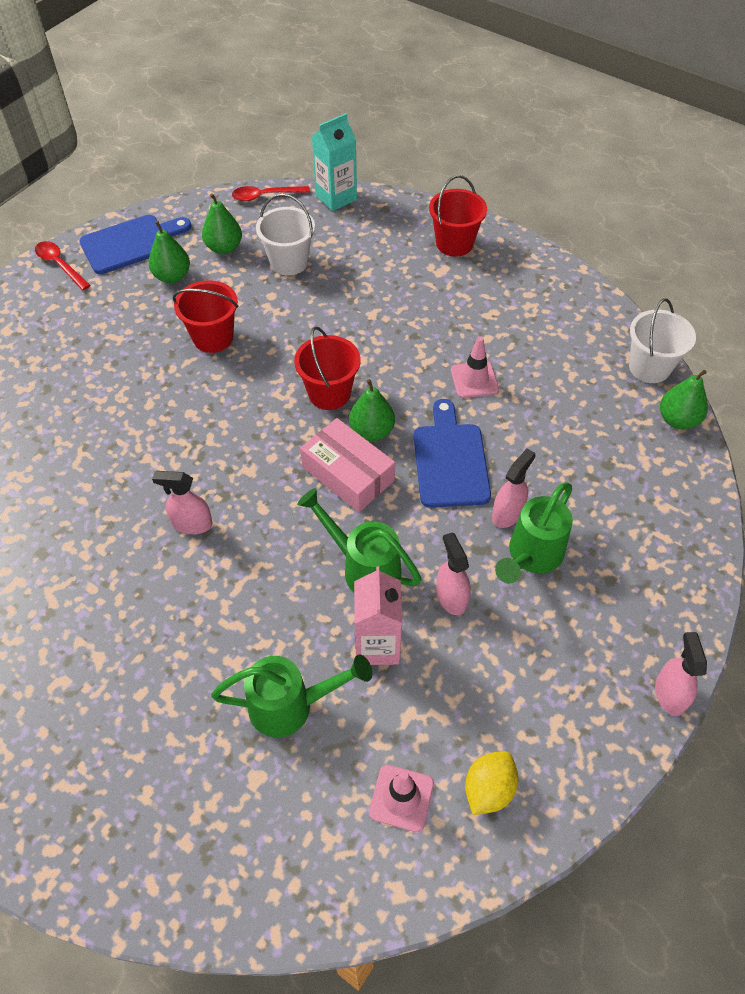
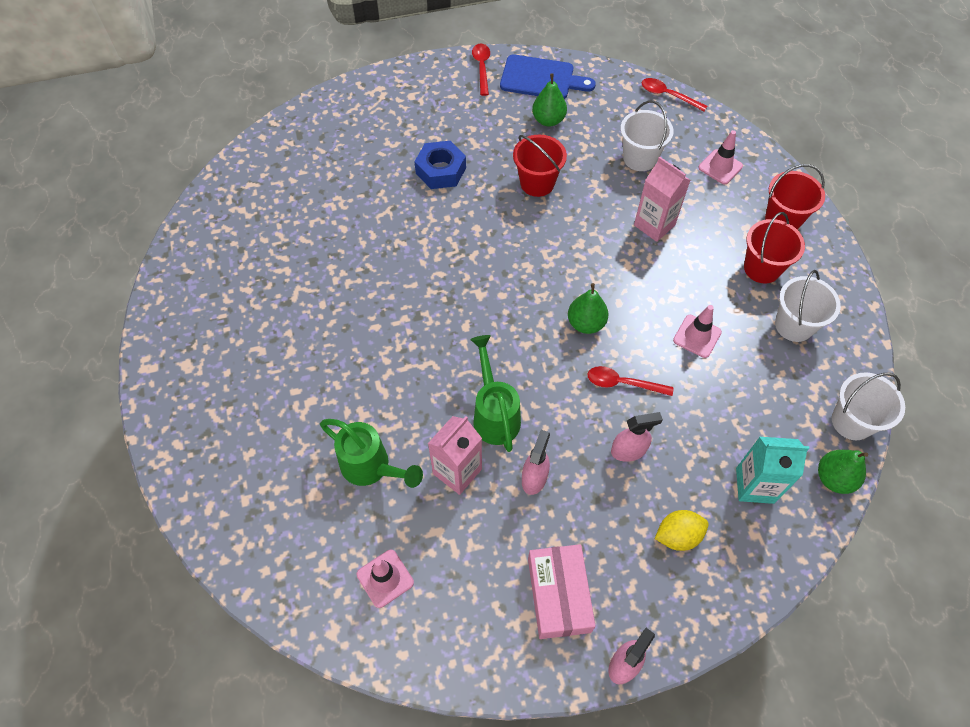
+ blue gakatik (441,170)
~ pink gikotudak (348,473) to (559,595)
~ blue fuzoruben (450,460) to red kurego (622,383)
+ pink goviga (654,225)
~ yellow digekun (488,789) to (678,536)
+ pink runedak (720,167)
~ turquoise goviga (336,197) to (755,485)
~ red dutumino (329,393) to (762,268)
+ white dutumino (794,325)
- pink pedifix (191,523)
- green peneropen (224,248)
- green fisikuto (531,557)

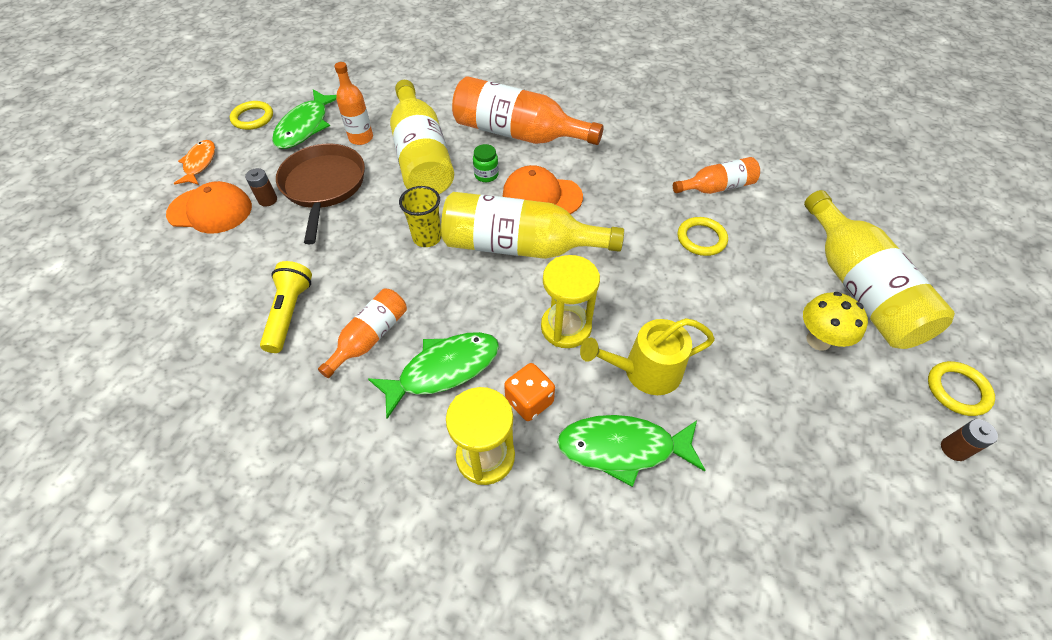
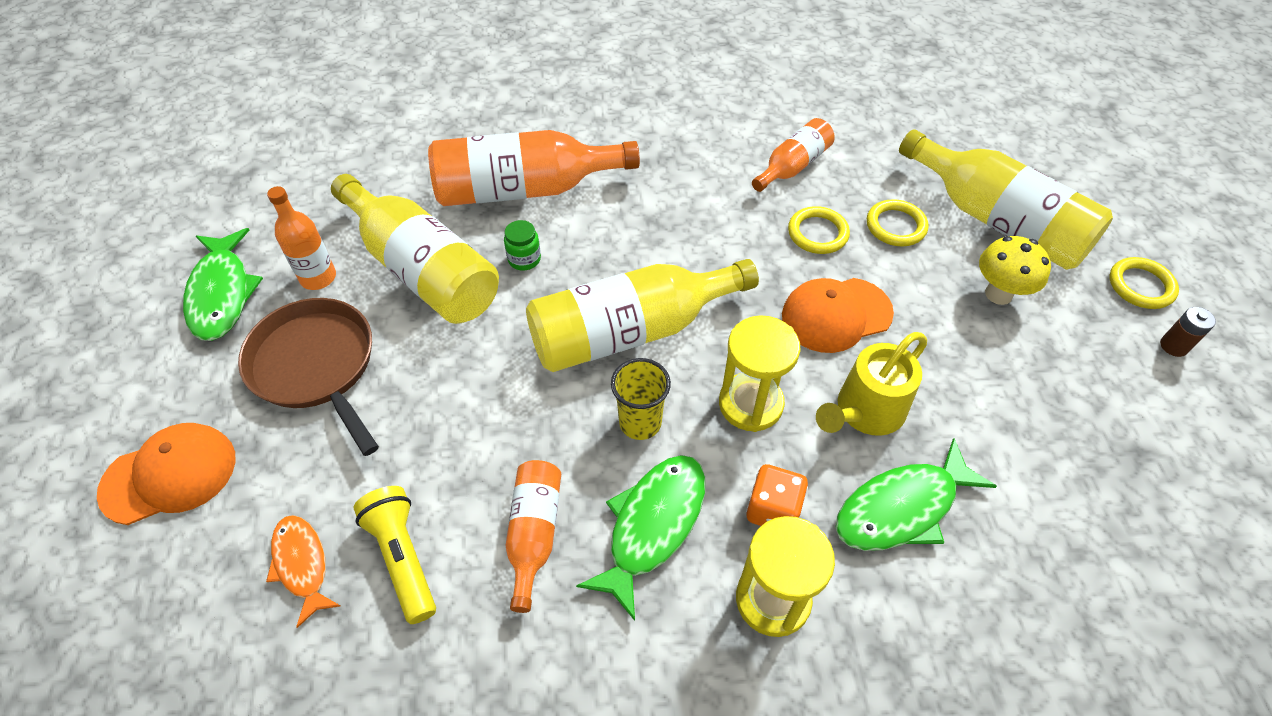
~ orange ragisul (199,163) to (302,565)
~ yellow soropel (427,237) to (640,422)
~ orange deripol (541,196) to (836,315)
~ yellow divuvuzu (253,118) to (895,226)
- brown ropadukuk (268,200)

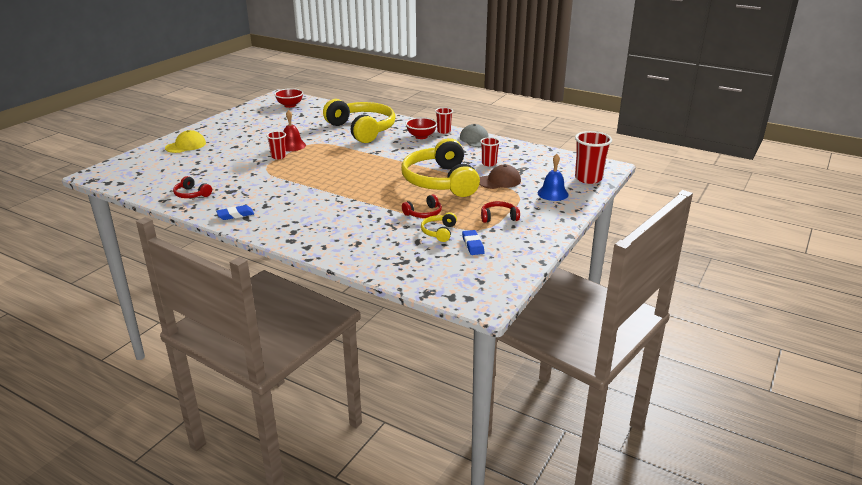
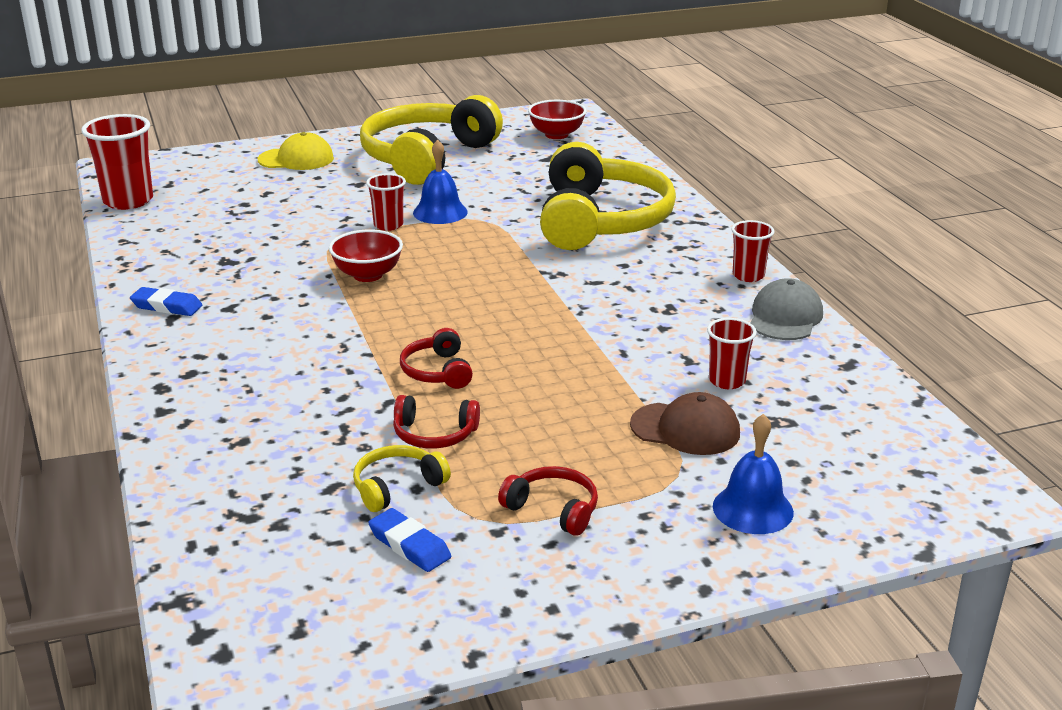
~ red soropel (588,178) to (128,201)
~ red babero (421,136) to (367,275)
~ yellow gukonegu (440,181) to (426,158)
~ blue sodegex (473,245) = (409,545) 75 degrees counterclockwise
~ red gukonegu (191,194) to (437,371)
~ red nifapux (292,146) to blue nifapux (440,212)

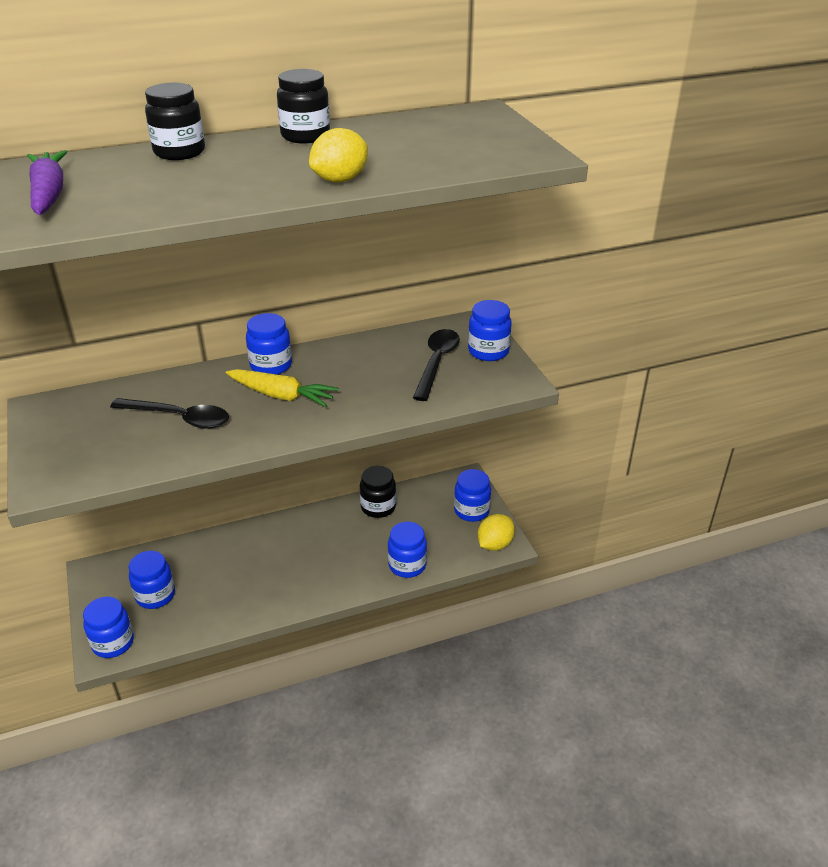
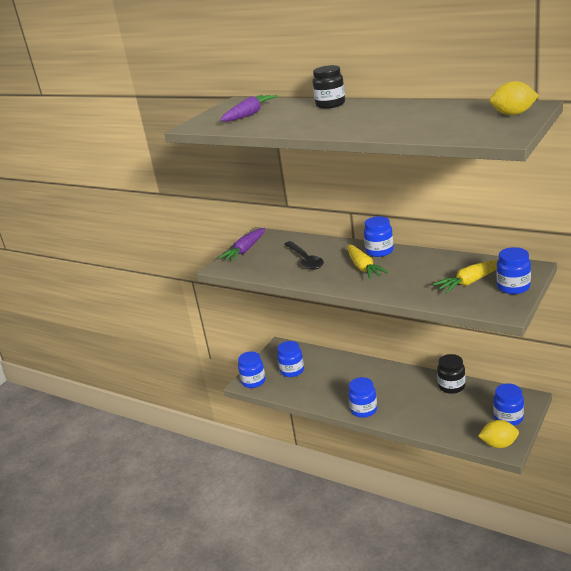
+ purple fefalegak (245,250)
~ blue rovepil (407,565) to (364,410)
~ black kurego (437,363) to yellow fefalegak (470,282)
~ yellow digekun (340,180) to (513,114)
- black rovepil (305,136)

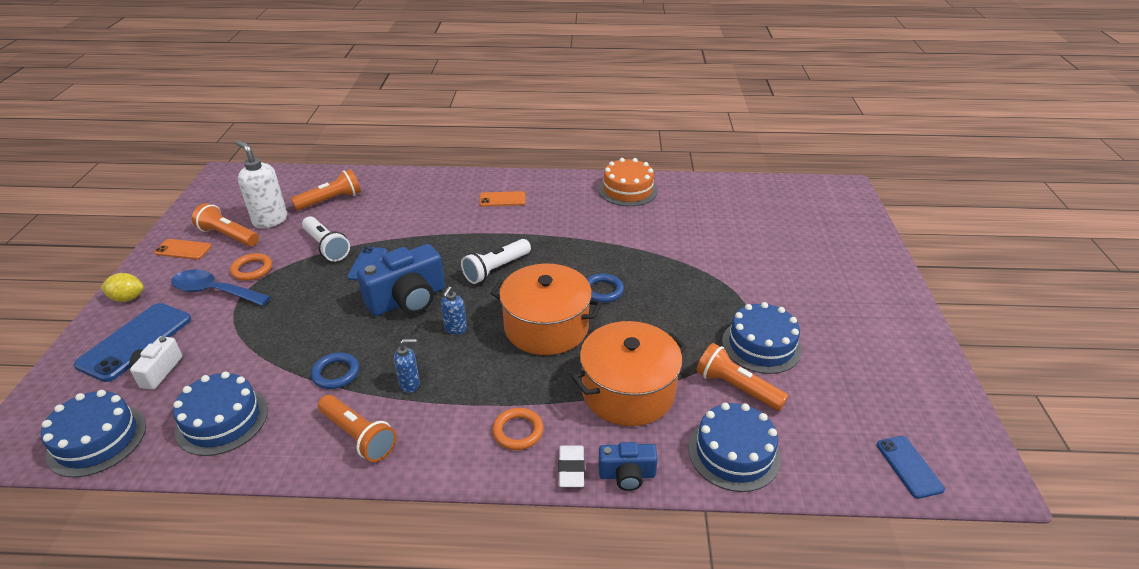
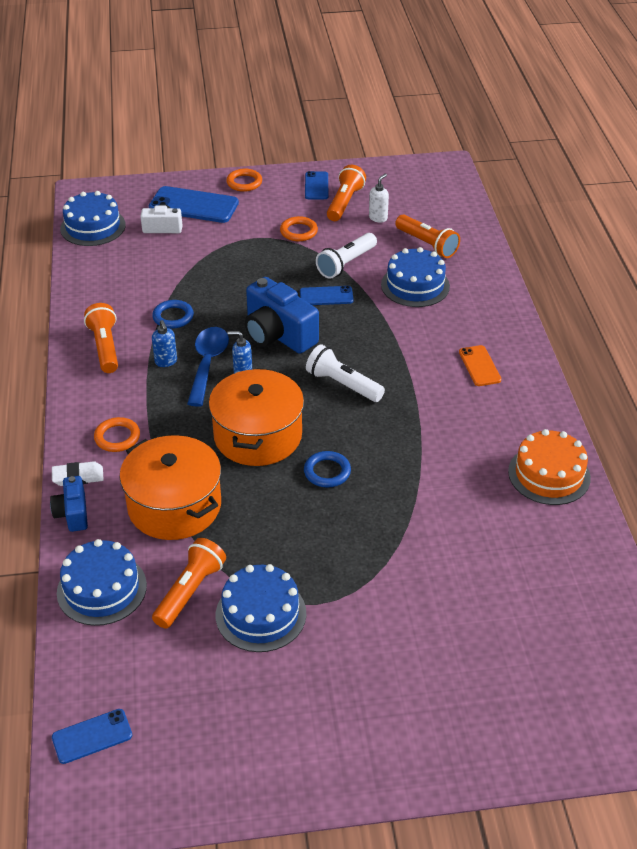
~ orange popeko (358,436) = (105,347) 135 degrees clockwise
~ blue kurego (215,291) to (207,364)
~ yellow digekun (128,298) to orange divuvuzu (244,183)
~ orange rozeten (183,249) to blue rozeten (316,186)
~ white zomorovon (270,220) = (378,218) x0.55
~ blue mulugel (222,420) to (415,285)

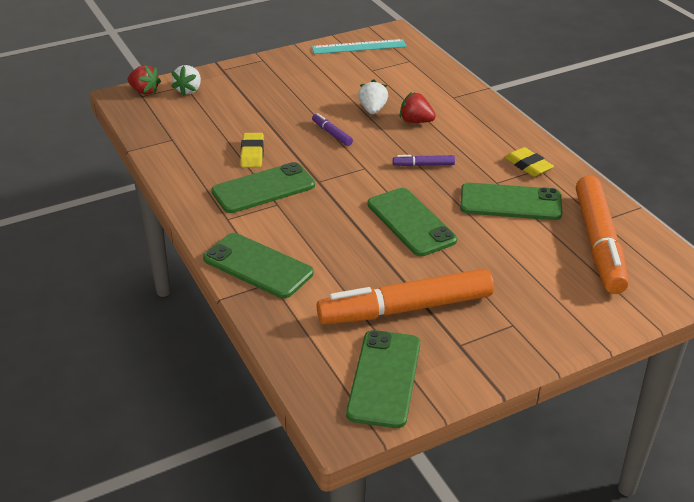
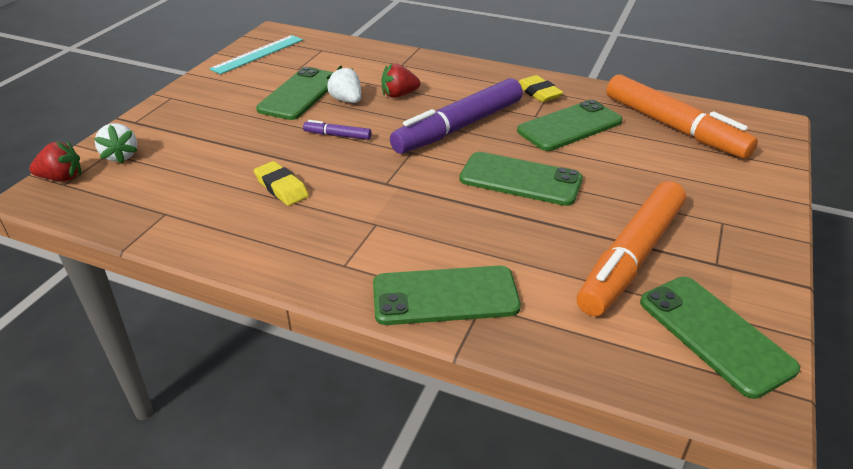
~ green rozeten (263,188) to (299,94)
~ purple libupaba (423,165) = (458,127) x2.39
~ yellow sodegex (528,166) = (538,93) 45 degrees clockwise

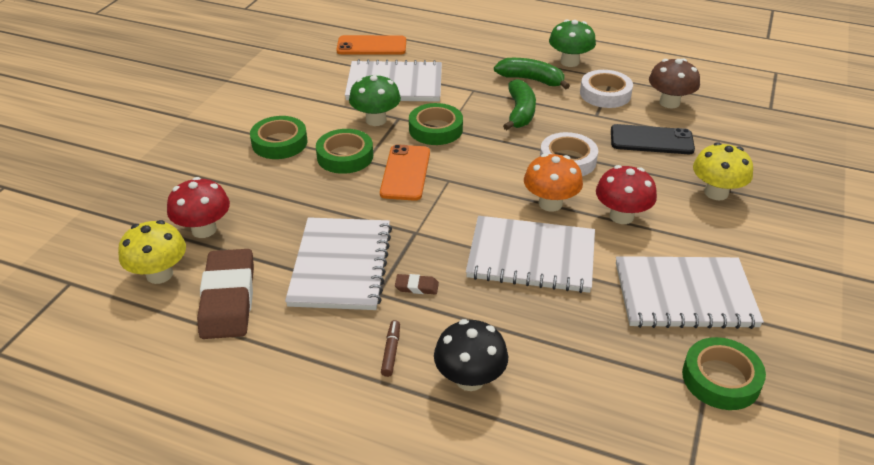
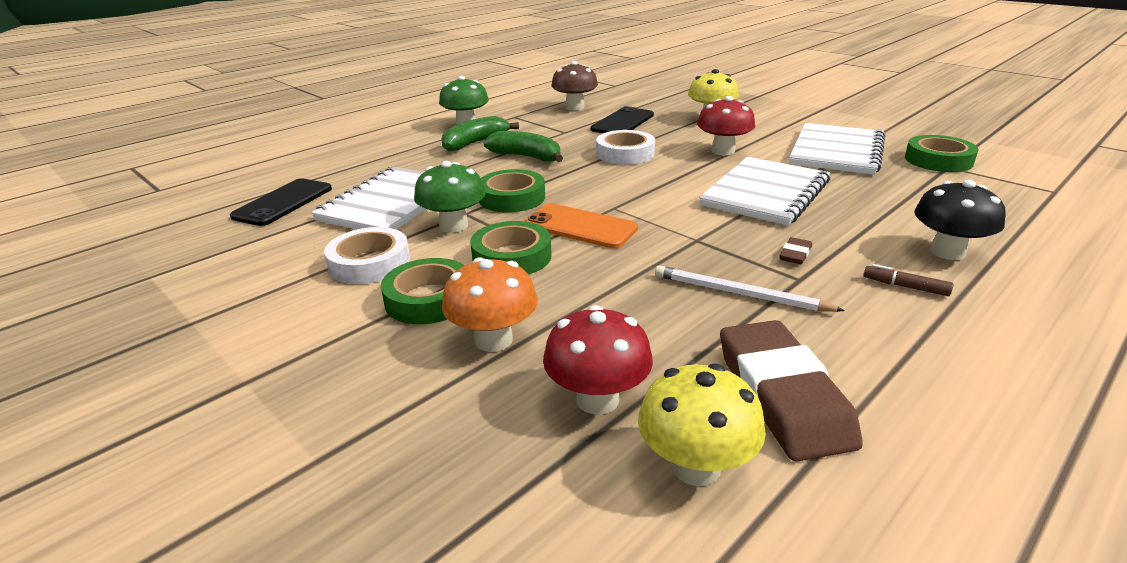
~ orange rozeten (371,46) to black rozeten (283,202)
~ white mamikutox (605,94) to (369,263)
~ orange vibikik (550,203) to (493,340)
~ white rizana (341,265) to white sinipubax (739,294)
~ brown sodegex (228,299) = (782,396) 60 degrees clockwise

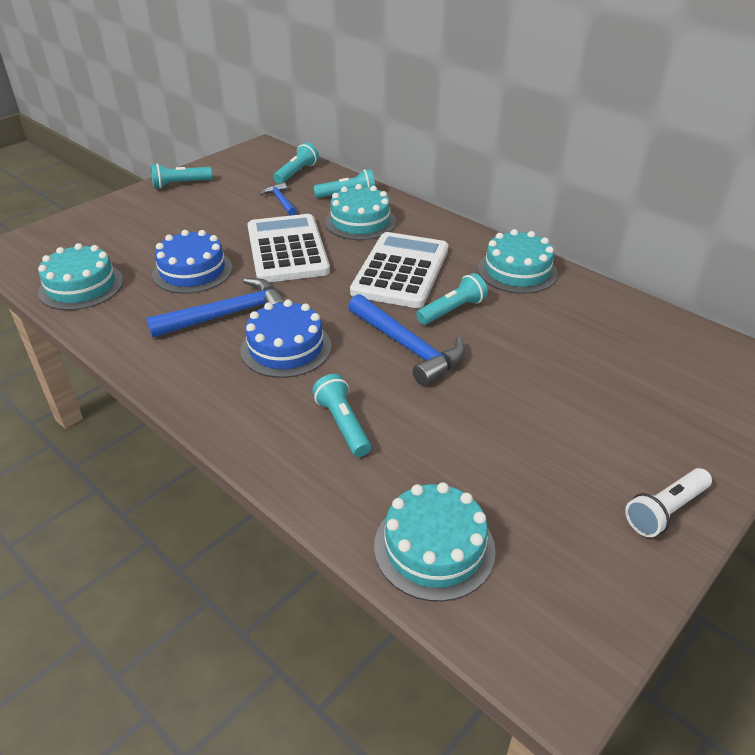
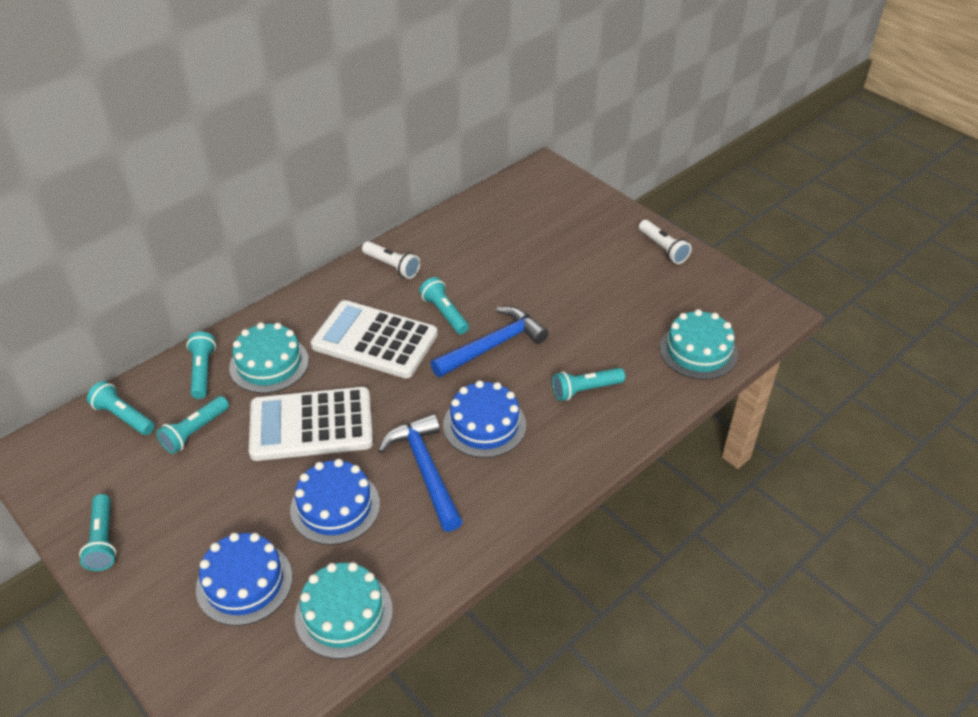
~ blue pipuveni (280,201) to turquoise popeko (194,432)
+ blue mulugel (244,582)
~ turquoise mulugel (517,271) to white popeko (392,266)

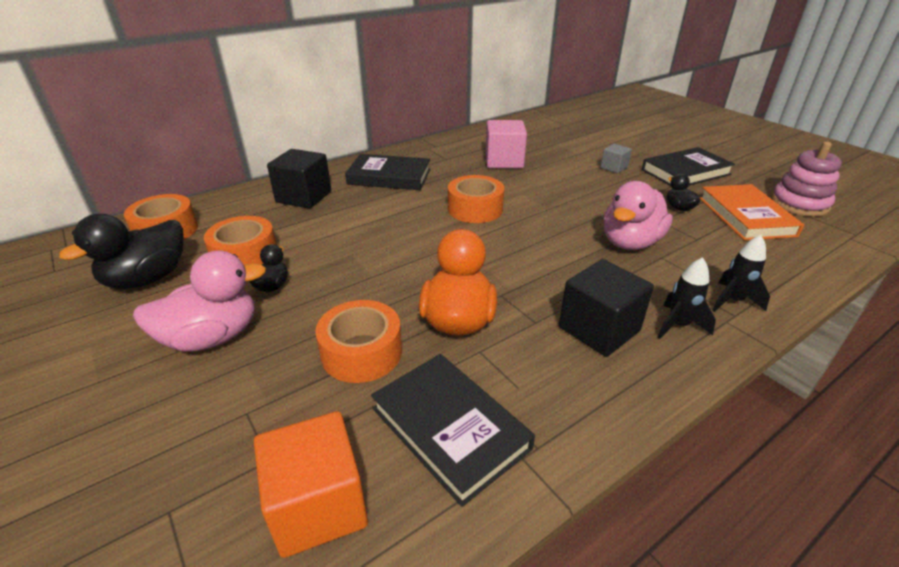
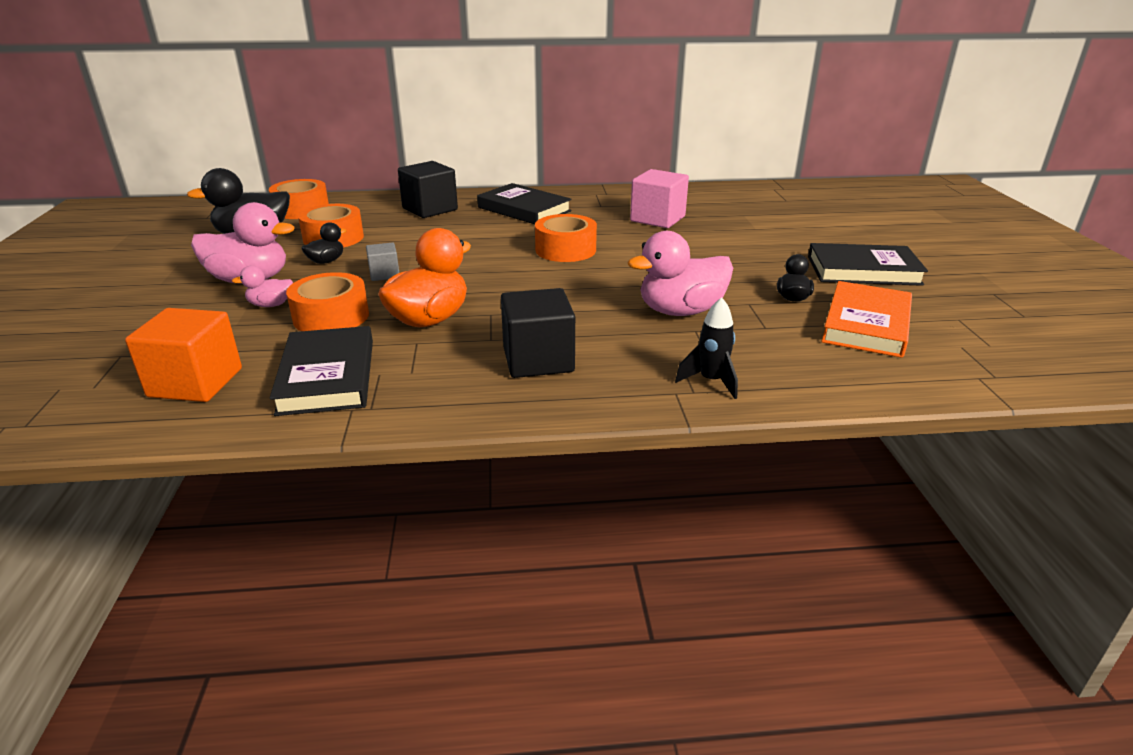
+ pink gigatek (271,305)
~ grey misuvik (614,168) to (384,274)
- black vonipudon (678,325)
- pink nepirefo (799,204)

